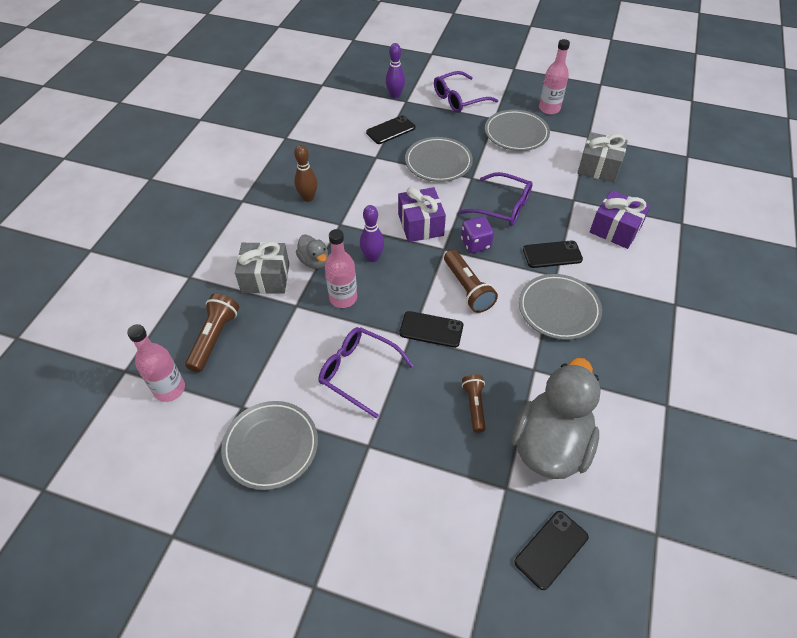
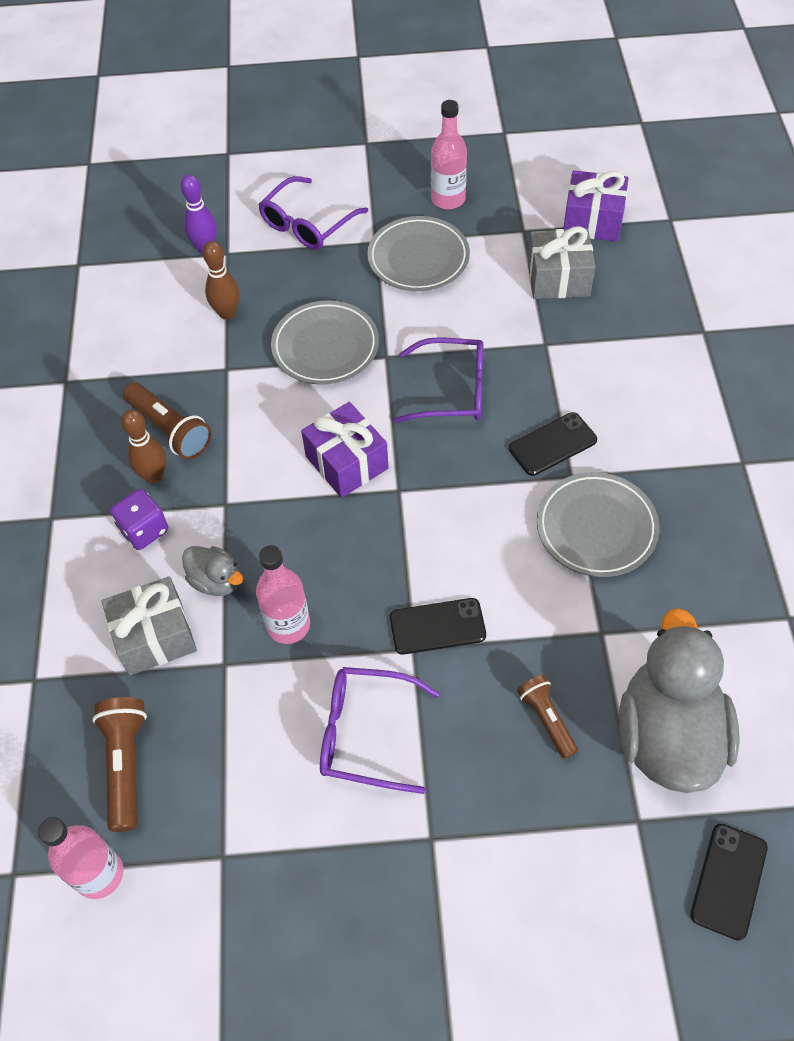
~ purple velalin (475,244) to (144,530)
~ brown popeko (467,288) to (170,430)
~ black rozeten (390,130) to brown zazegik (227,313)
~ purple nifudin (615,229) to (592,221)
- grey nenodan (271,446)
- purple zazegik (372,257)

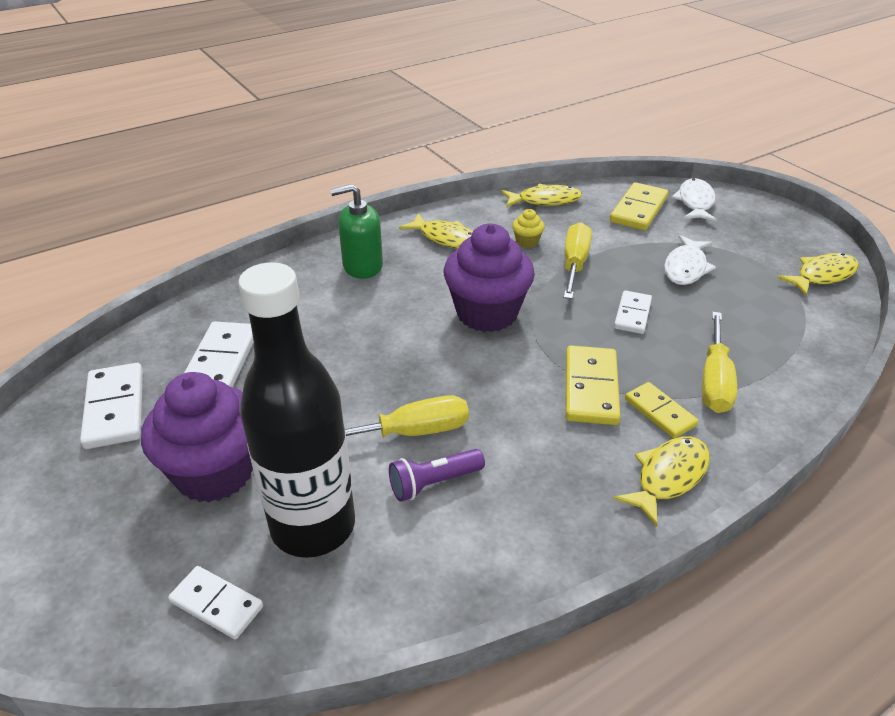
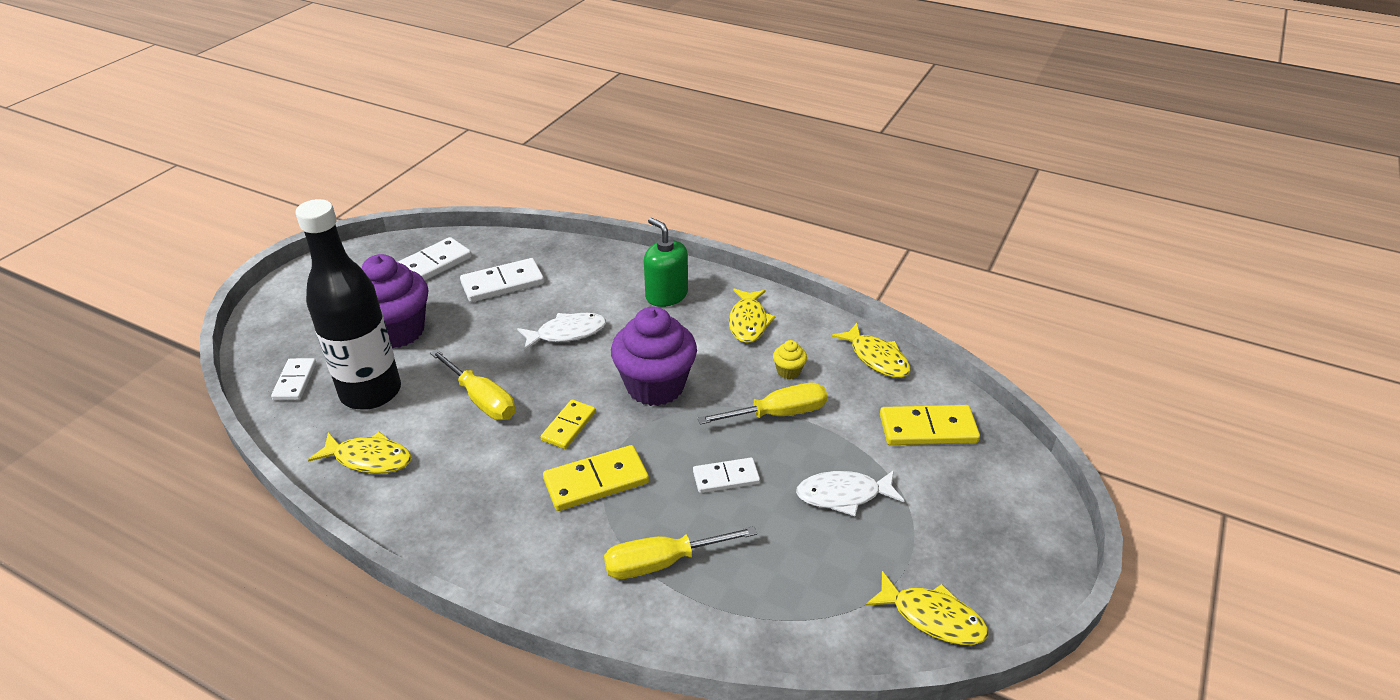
~ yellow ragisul (668,477) to (369,459)
~ white ragisul (695,202) to (567,333)
~ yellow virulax (660,412) to (569,426)
- purple popeko (434,483)

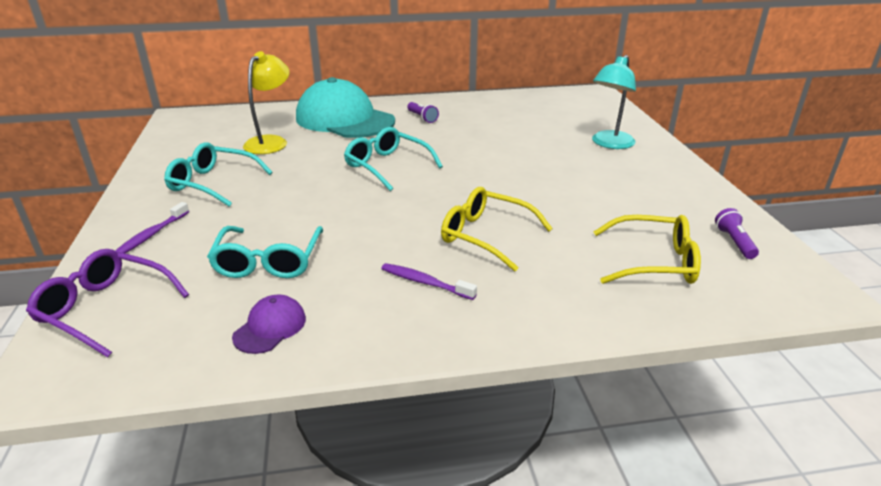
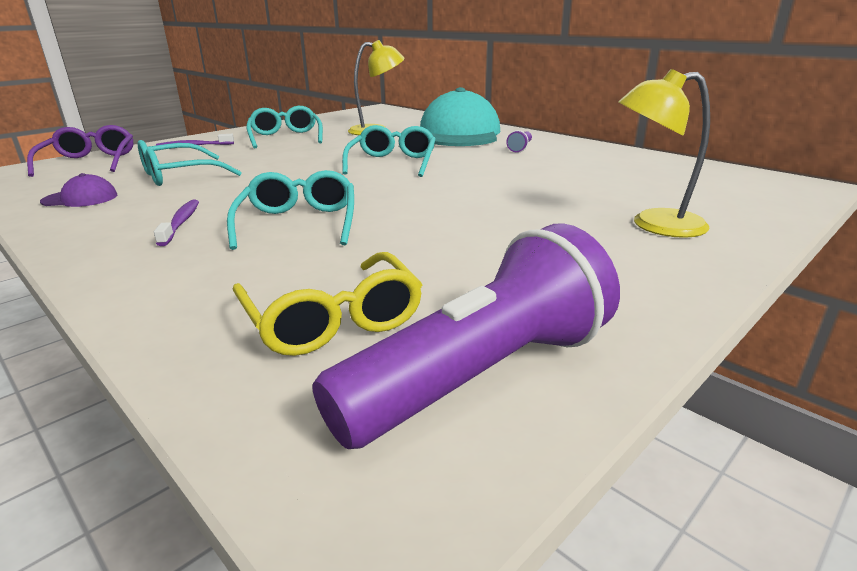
~ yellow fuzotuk (486,236) to turquoise fuzotuk (299,223)
~ purple popeko (734,242) = (480,374) x2.46
~ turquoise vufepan (609,144) to yellow vufepan (654,225)

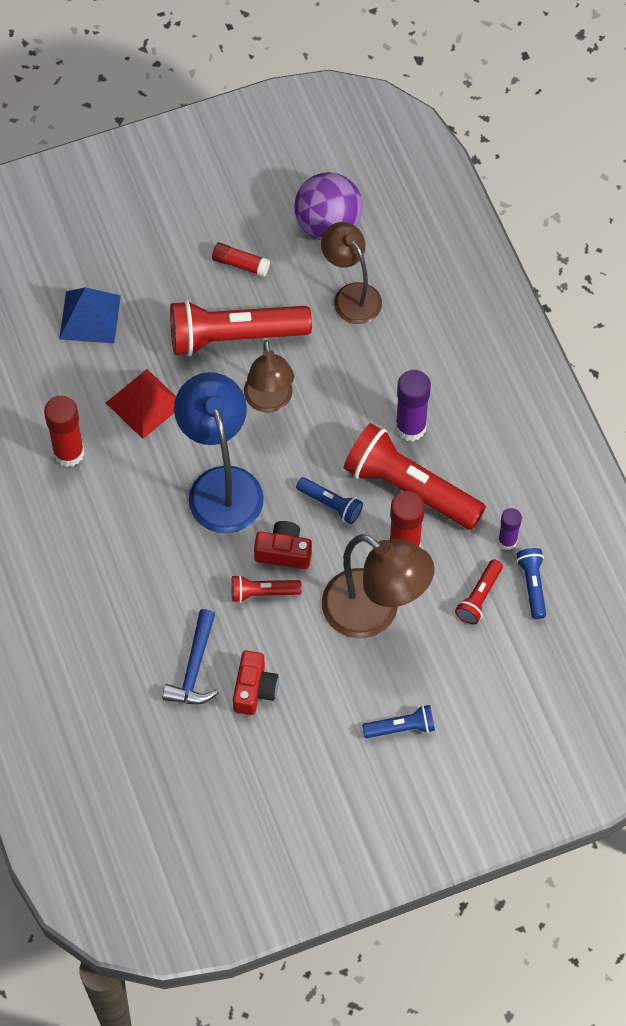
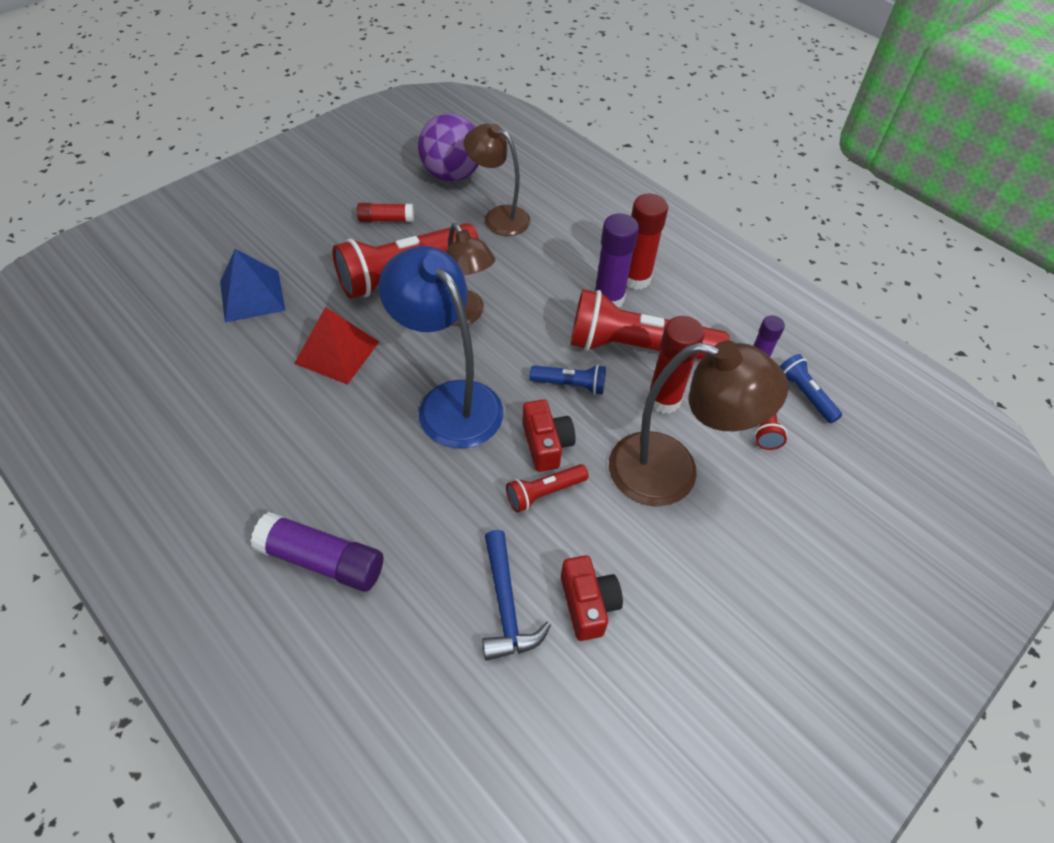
+ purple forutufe (322,560)
~ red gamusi (284,552) = (546,444) 90 degrees clockwise
~ red forutufe (68,453) to (635,278)
- blue popeko (401,728)

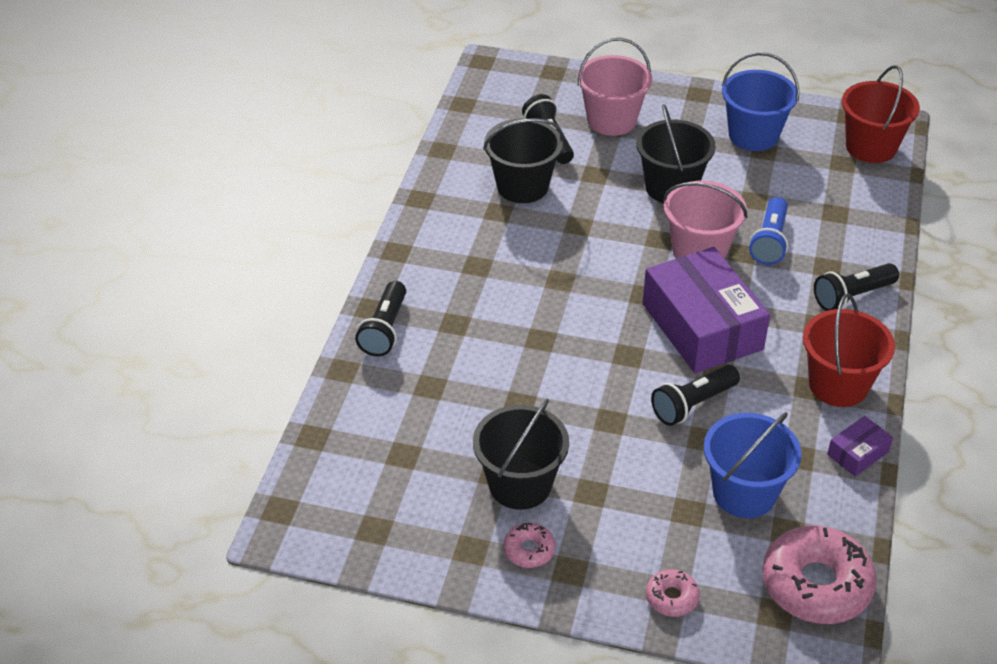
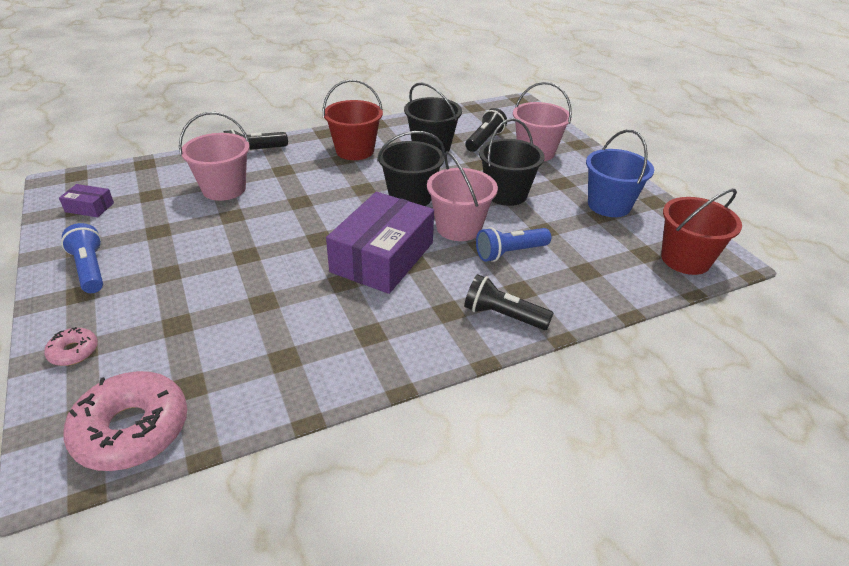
~ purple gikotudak (857,453) to (89,207)
~ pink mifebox (529,550) to blue popeko (90,269)
+ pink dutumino (224,189)
~ red dutumino (838,385) to (355,151)
~ black dutumino (520,484) to (410,197)
- black popeko (693,404)
- blue dutumino (744,493)

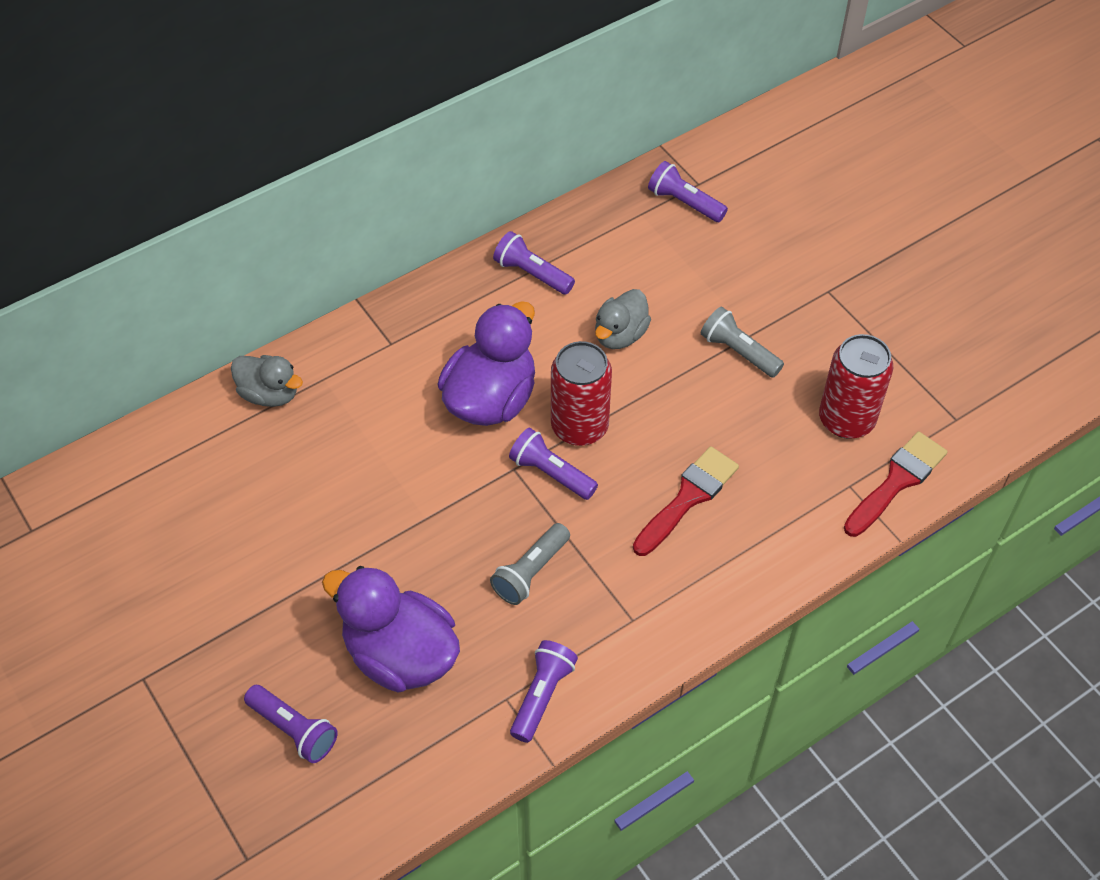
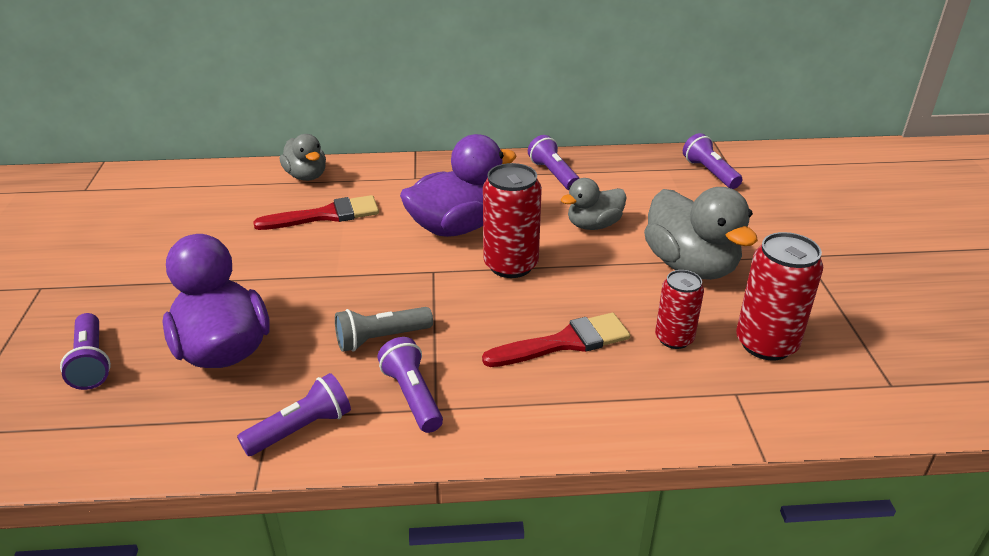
~ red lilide (897,481) to (326,215)
~ purple popeko (551,473) to (412,396)
~ grey popeko (738,352) to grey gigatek (690,266)
+ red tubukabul (674,338)

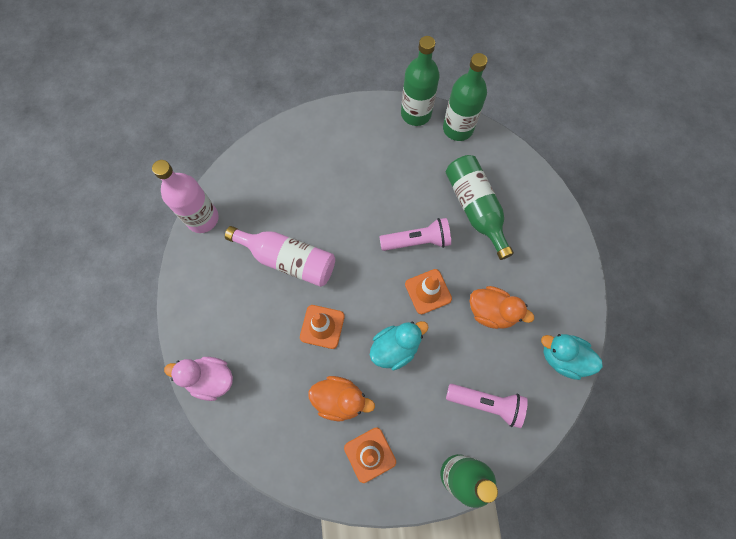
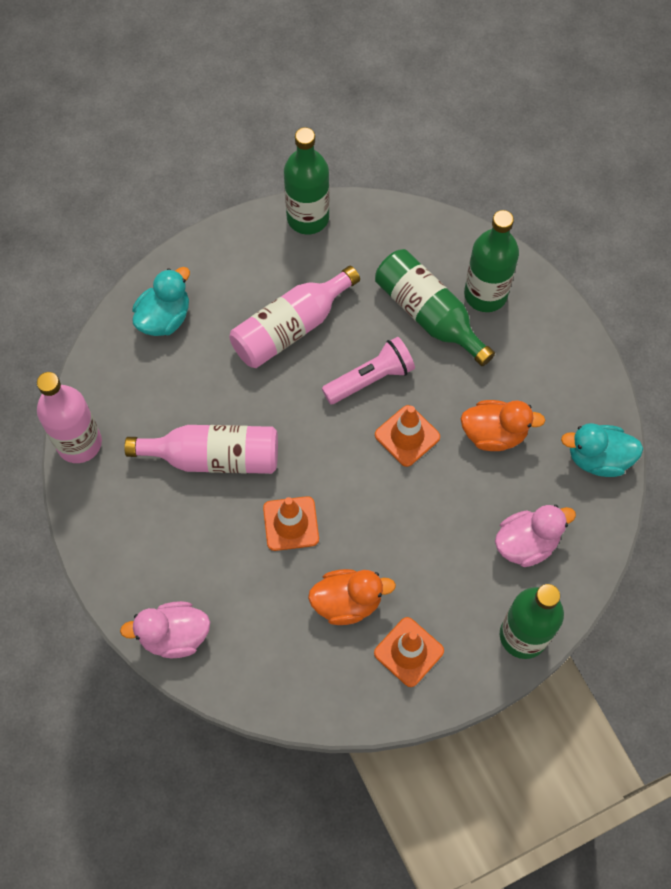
~ turquoise gigatek (395,348) to (164,318)
+ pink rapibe (290,328)
~ green rapibe (458,128) to (485,294)
~ pink popeko (486,403) to pink gigatek (526,543)

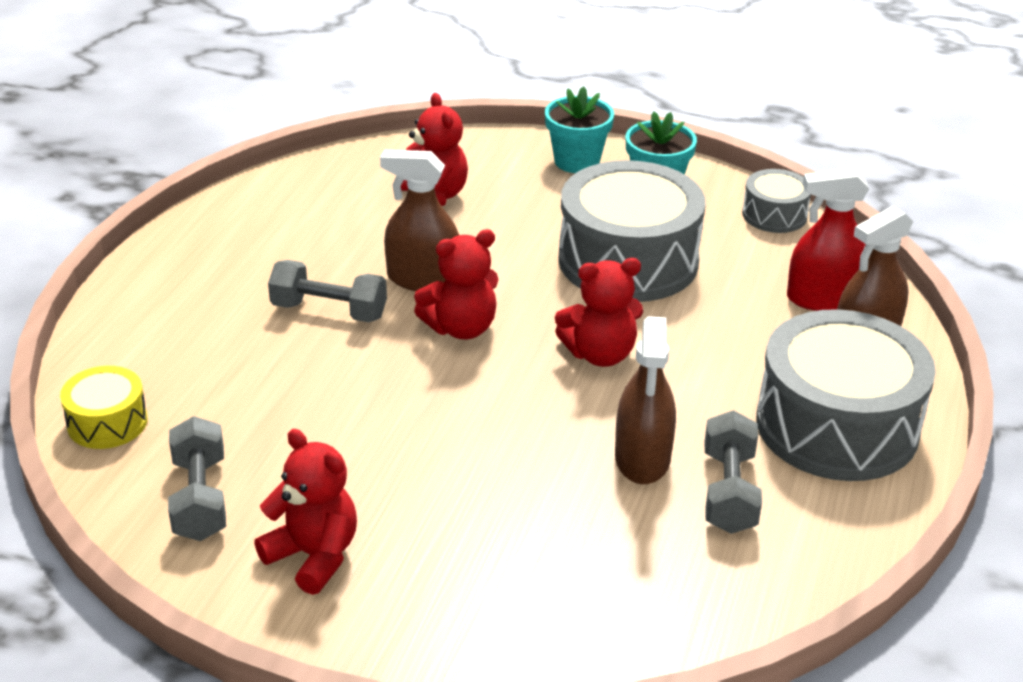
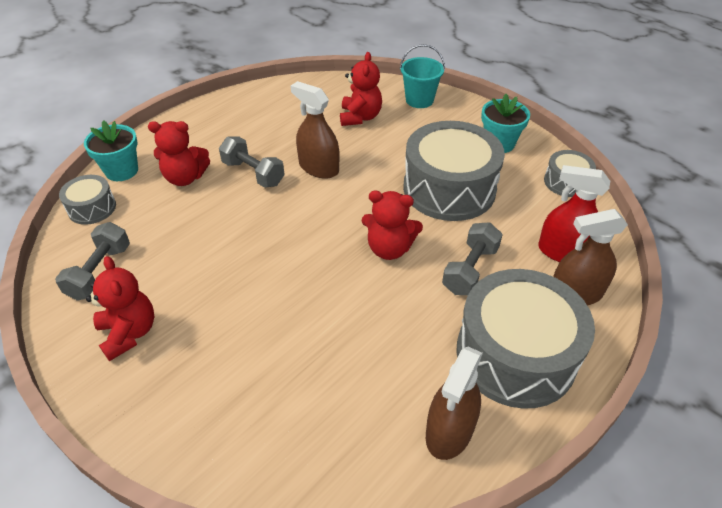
~ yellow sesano (107,422) to grey sesano (92,208)
~ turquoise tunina (577,161) to (122,171)
~ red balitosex (461,328) to (185,178)
+ turquoise dutumino (419,100)
~ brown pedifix (642,458) to (449,431)
~ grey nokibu (729,492) to (470,270)

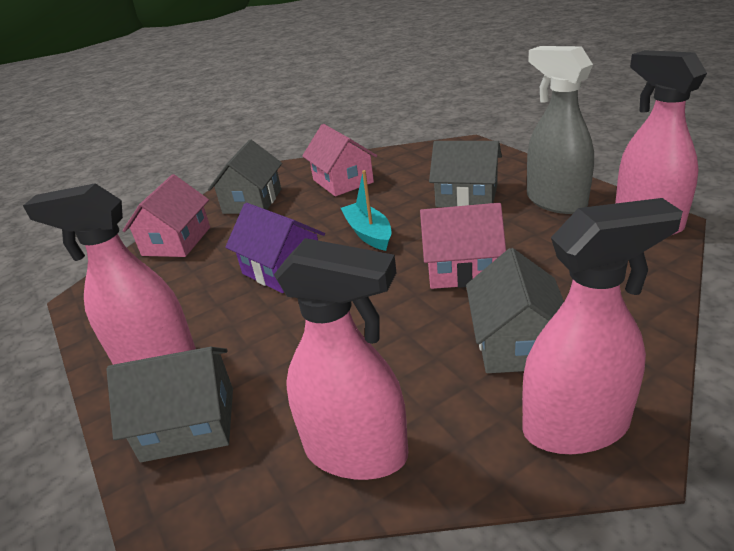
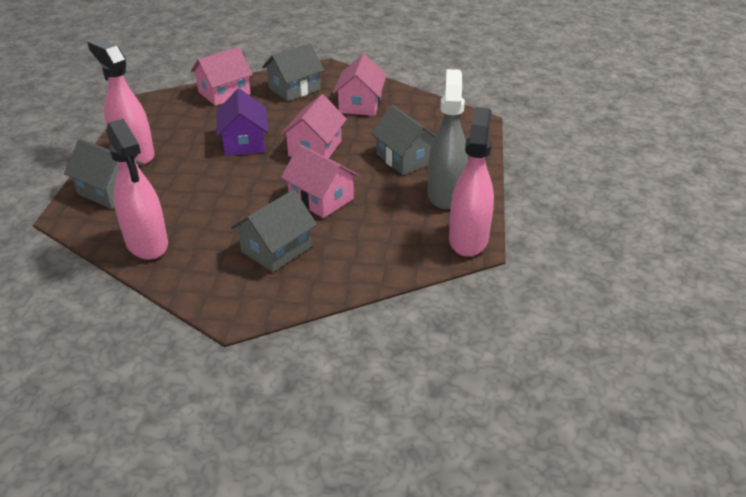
~ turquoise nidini (368,233) to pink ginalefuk (315,148)
- pink pedifix (576,426)

